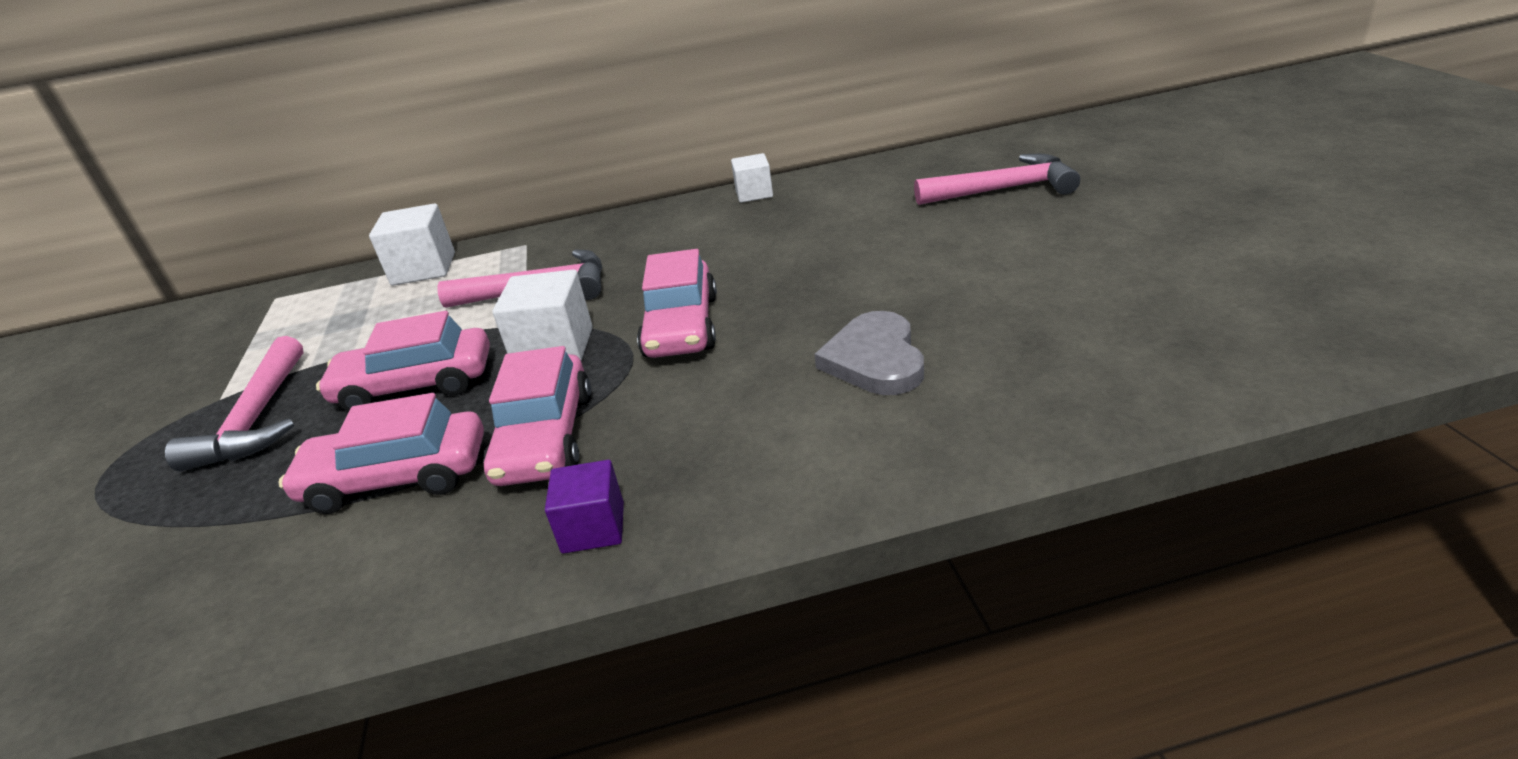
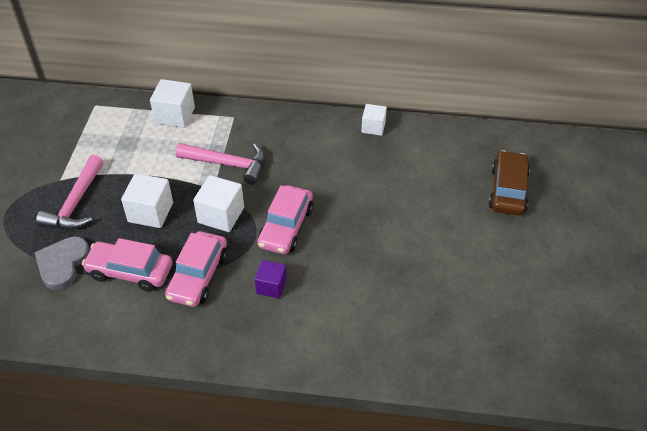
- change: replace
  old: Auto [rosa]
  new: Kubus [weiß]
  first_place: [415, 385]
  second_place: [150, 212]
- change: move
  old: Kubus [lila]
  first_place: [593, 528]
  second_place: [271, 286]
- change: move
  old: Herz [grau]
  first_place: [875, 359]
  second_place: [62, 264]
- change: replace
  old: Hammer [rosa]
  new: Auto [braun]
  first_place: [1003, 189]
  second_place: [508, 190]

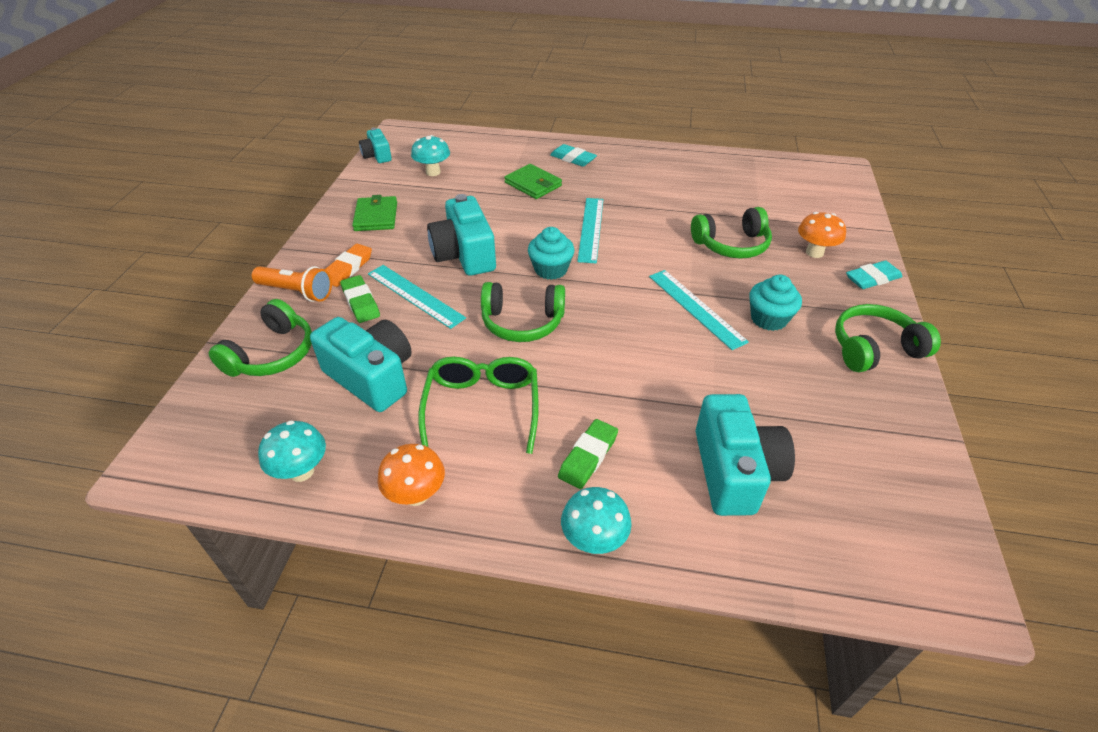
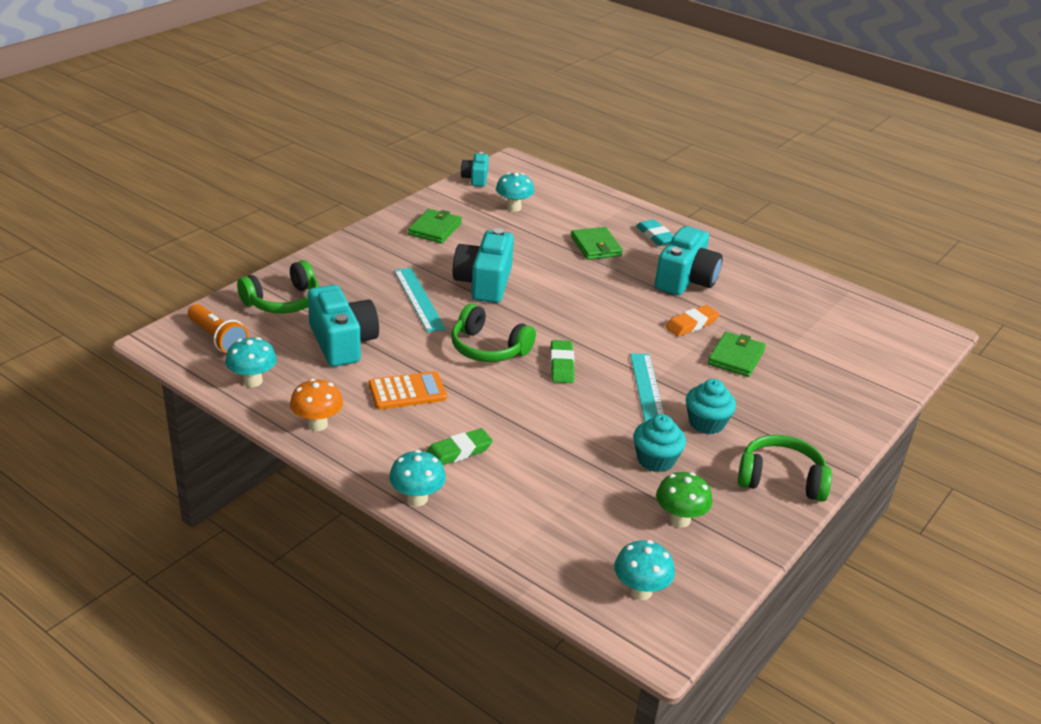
- change: move
  old: Taschenlampe [orange]
  first_place: [297, 292]
  second_place: [218, 339]
- change: move
  old: Radiergummi [orange]
  first_place: [348, 268]
  second_place: [691, 324]
- change: move
  old: Radiergummi [grün]
  first_place: [361, 302]
  second_place: [561, 365]
- change: replace
  old: Brille [grün]
  new: Taschenrechner [orange]
  first_place: [482, 407]
  second_place: [407, 392]
- change: move
  old: Muffin [türkis]
  first_place: [551, 269]
  second_place: [655, 460]
- change: delete
  old: Lineal [türkis]
  first_place: [590, 229]
- change: replace
  old: Kopfhörer [grün]
  new: Geldbörse [grün]
  first_place: [731, 245]
  second_place: [736, 357]
- change: move
  old: Kamera [türkis]
  first_place: [734, 471]
  second_place: [685, 279]
- change: delete
  old: Pilz [orange]
  first_place: [814, 252]
- change: delete
  old: Radiergummi [türkis]
  first_place: [872, 278]
- change: insert
  new: Pilz [türkis]
  second_place: [640, 591]
- change: insert
  new: Pilz [grün]
  second_place: [679, 519]

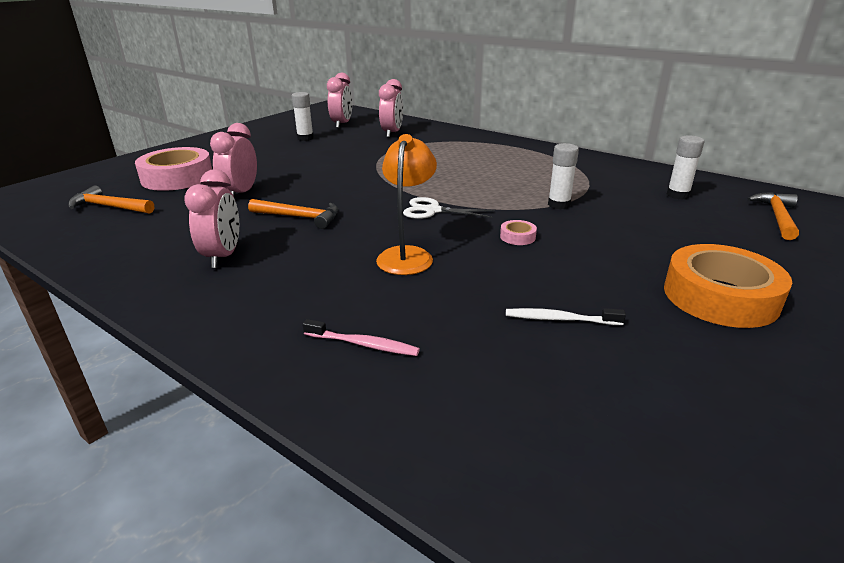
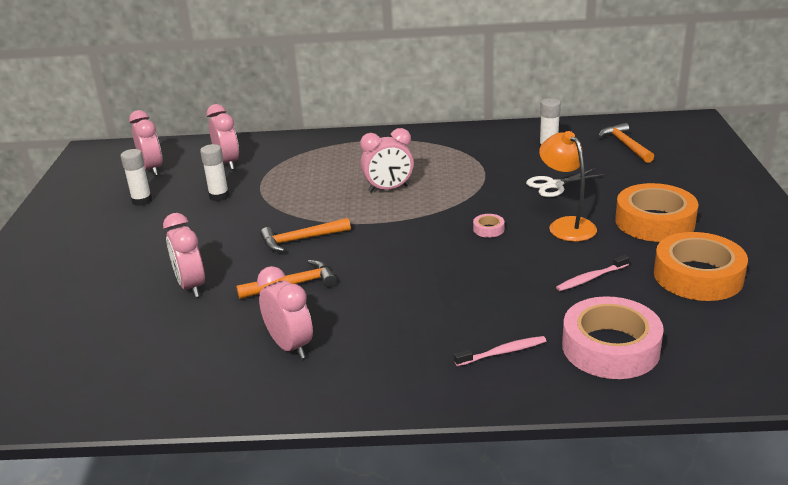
- change: move
  old: Hammer [orange]
  first_place: [109, 207]
  second_place: [301, 240]
- change: move
  old: Klebeband [rosa]
  first_place: [177, 177]
  second_place: [610, 347]
- change: move
  old: Lampe [orange]
  first_place: [407, 255]
  second_place: [566, 225]
- change: move
  old: Schere [weiß]
  first_place: [432, 210]
  second_place: [554, 185]
- change: recolor
  old: Zahnbürste [weiß]
  new: Zahnbürste [rosa]
  first_place: [559, 319]
  second_place: [591, 278]
- change: move
  old: Klebestift [weiß]
  first_place: [559, 205]
  second_place: [219, 196]
- change: insert
  new: Wecker [rosa]
  second_place: [388, 189]
- change: insert
  new: Klebeband [orange]
  second_place: [698, 276]

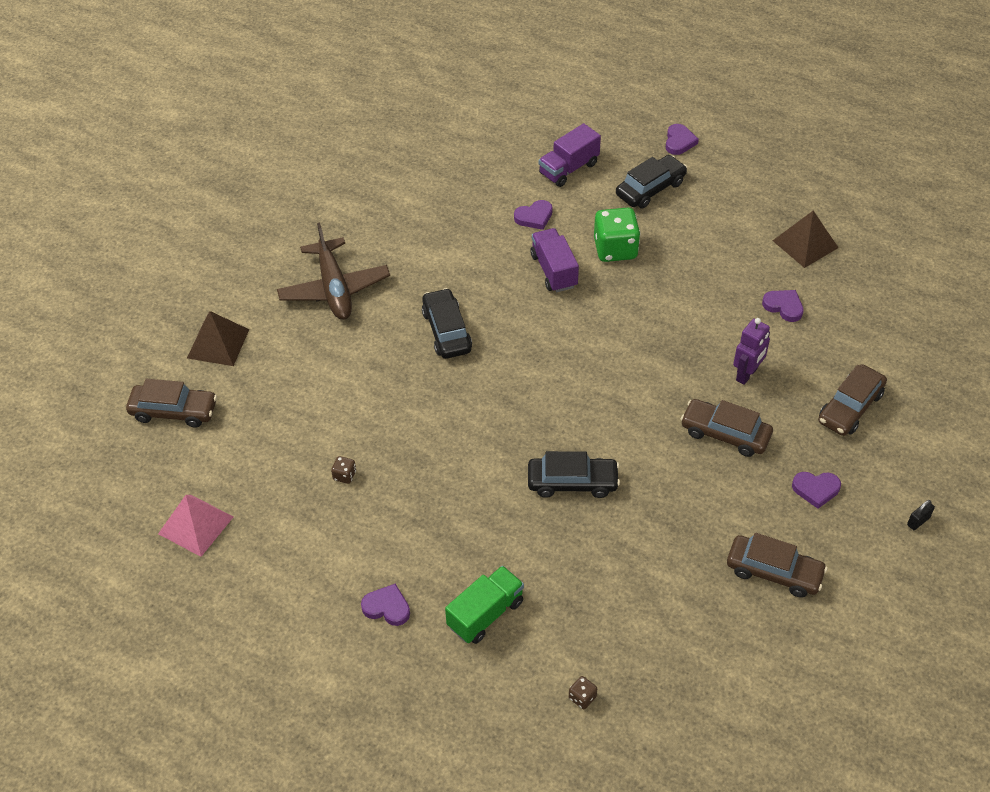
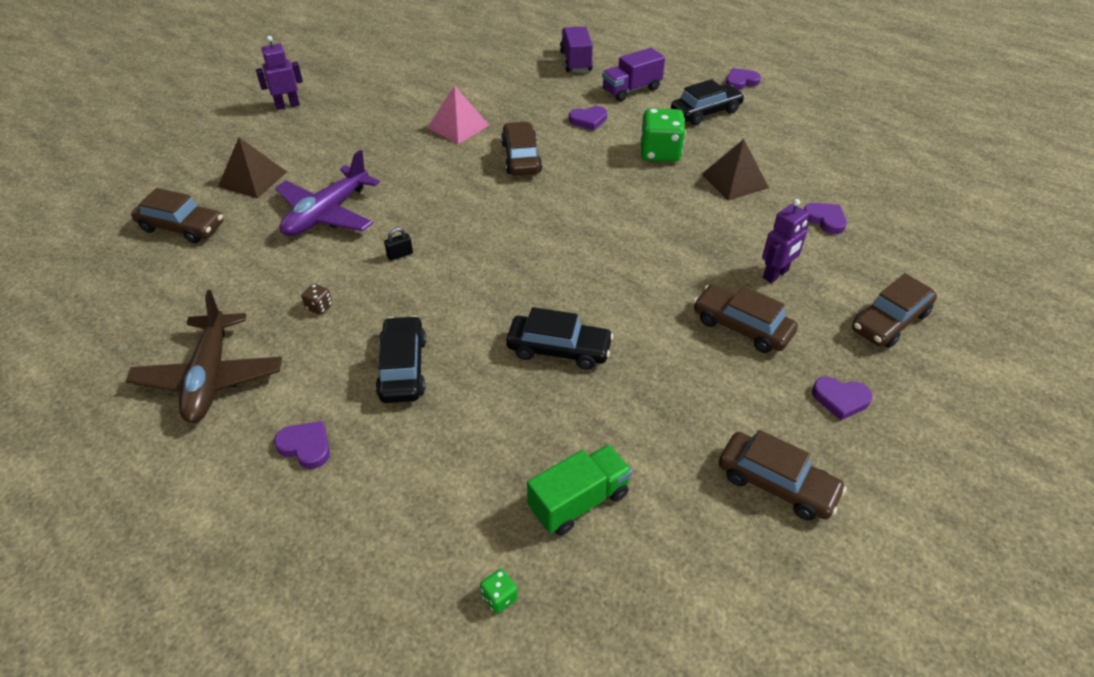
- change: move
  old: Pyramide [rosa]
  first_place: [196, 525]
  second_place: [458, 126]
- change: move
  old: Flugzeug [braun]
  first_place: [334, 289]
  second_place: [210, 377]
- change: move
  old: Auto [schwarz]
  first_place: [446, 331]
  second_place: [403, 368]
- change: move
  old: Lastwagen [grün]
  first_place: [485, 614]
  second_place: [579, 501]
- change: move
  old: Lastwagen [lila]
  first_place: [554, 271]
  second_place: [575, 61]
- change: recolor
  old: Spielwürfel [braun]
  new: Spielwürfel [grün]
  first_place: [582, 697]
  second_place: [499, 597]
- change: rotate
  old: Herz [lila]
  first_place: [679, 142]
  second_place: [741, 82]
  degrees: -135
- change: move
  old: Pyramide [braun]
  first_place: [805, 244]
  second_place: [734, 181]
- change: move
  old: Vorhängeschloss [schwarz]
  first_place: [918, 521]
  second_place: [400, 255]
- change: insert
  new: Roboter [lila]
  second_place: [287, 105]
- change: insert
  new: Flugzeug [lila]
  second_place: [327, 214]
- change: insert
  new: Auto [braun]
  second_place: [521, 157]

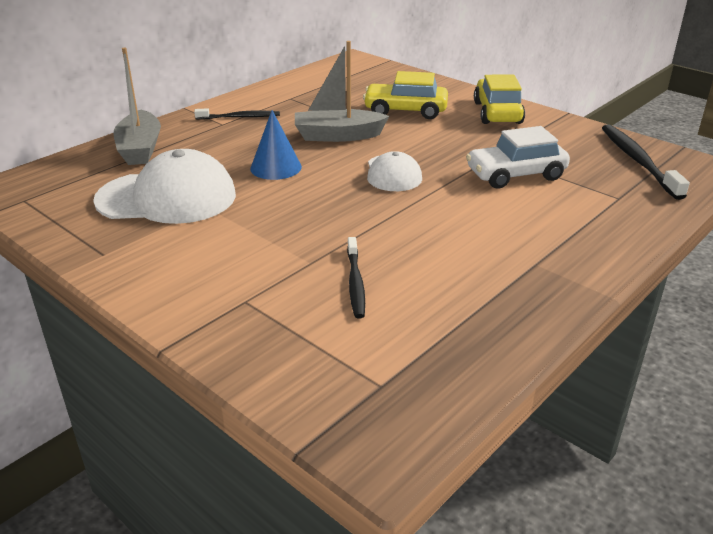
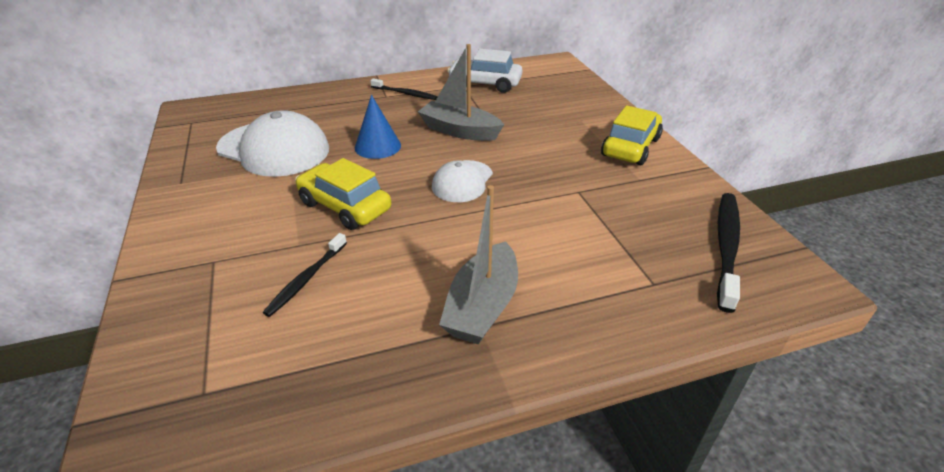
- change: move
  old: Boot [grau]
  first_place: [140, 149]
  second_place: [482, 306]
- change: move
  old: Auto [gelb]
  first_place: [405, 111]
  second_place: [345, 206]
- change: move
  old: Auto [weiß]
  first_place: [515, 175]
  second_place: [485, 84]

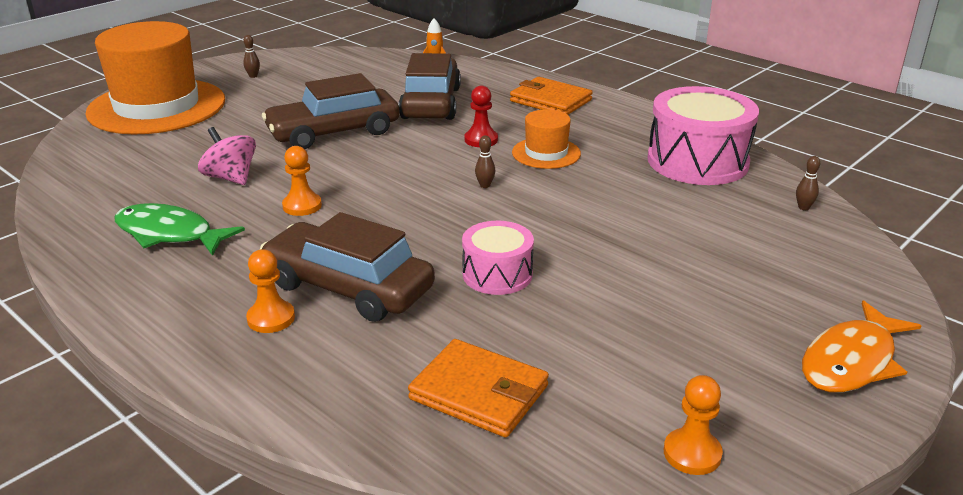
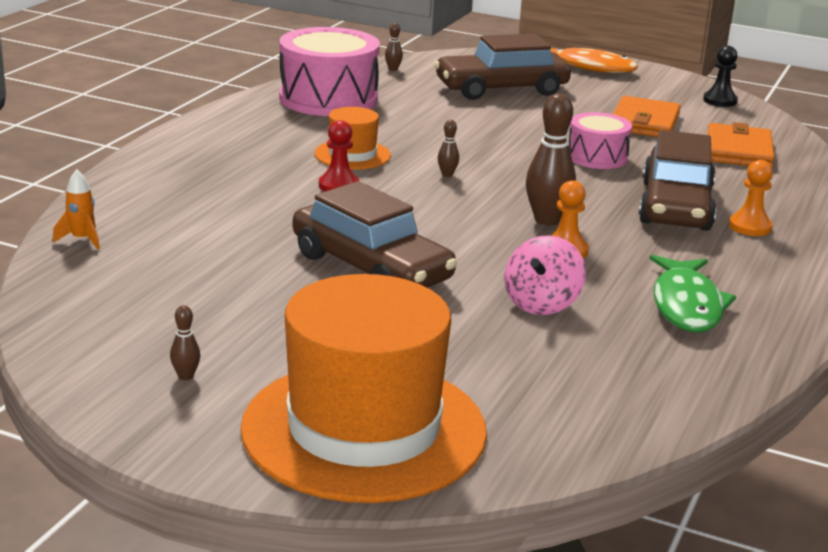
- change: move
  old: Auto [braun]
  first_place: [431, 103]
  second_place: [501, 89]
- change: move
  old: Geldbörse [orange]
  first_place: [550, 100]
  second_place: [644, 122]
- change: recolor
  old: Bauer [orange]
  new: Bauer [schwarz]
  first_place: [692, 453]
  second_place: [720, 101]
- change: insert
  new: Bowlingkegel [braun]
  second_place: [547, 220]

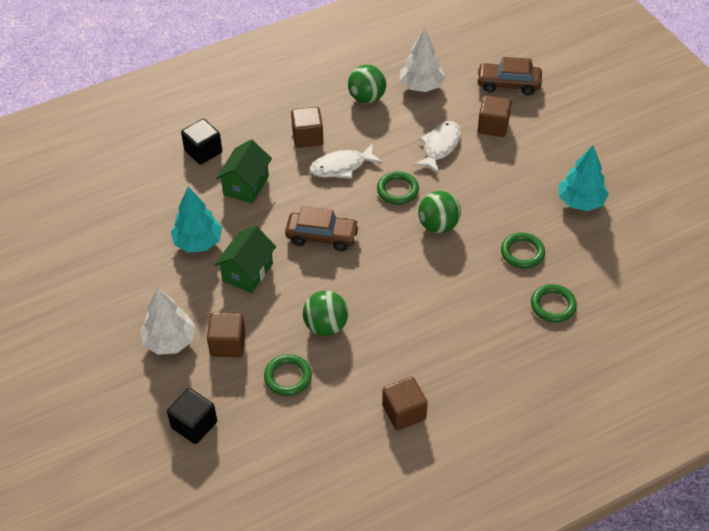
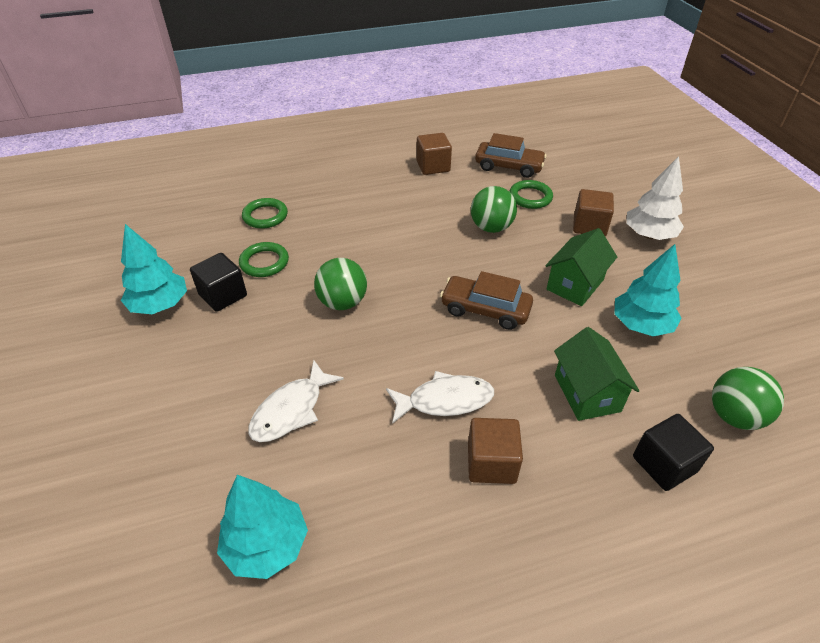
- change: move
  old: Kubus [schwarz]
  first_place: [194, 425]
  second_place: [223, 295]
- change: rotate
  old: Haus [grün]
  first_place: [246, 185]
  second_place: [587, 393]
  degrees: -45
- change: move
  old: Ball [grün]
  first_place: [367, 98]
  second_place: [734, 416]
- change: delete
  old: Ring [grün]
  first_place: [397, 190]
- change: recolor
  old: Baum [weiß]
  new: Baum [türkis]
  first_place: [421, 86]
  second_place: [267, 545]
- change: move
  old: Auto [braun]
  first_place: [508, 84]
  second_place: [508, 167]
- change: delete
  old: Kubus [braun]
  first_place: [493, 126]

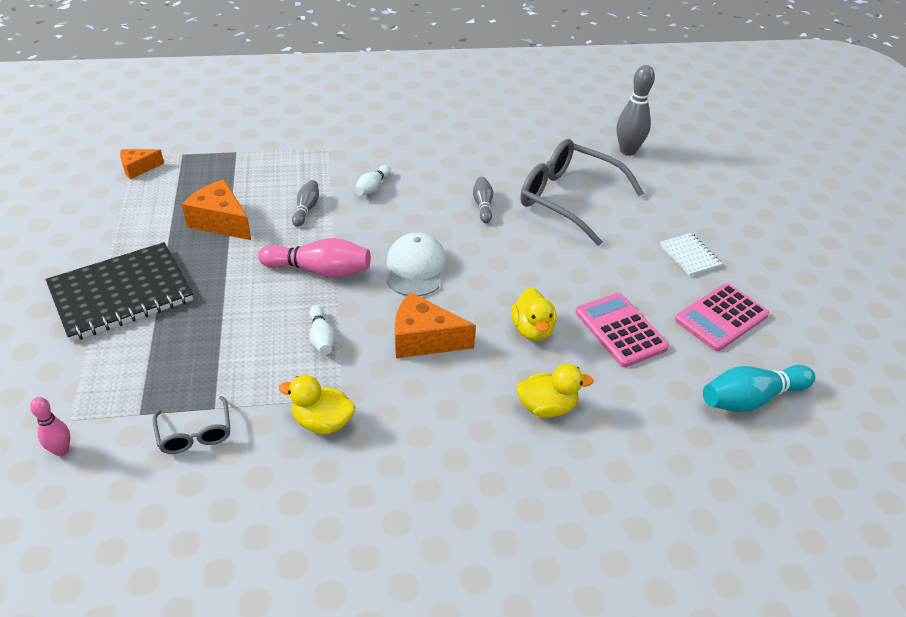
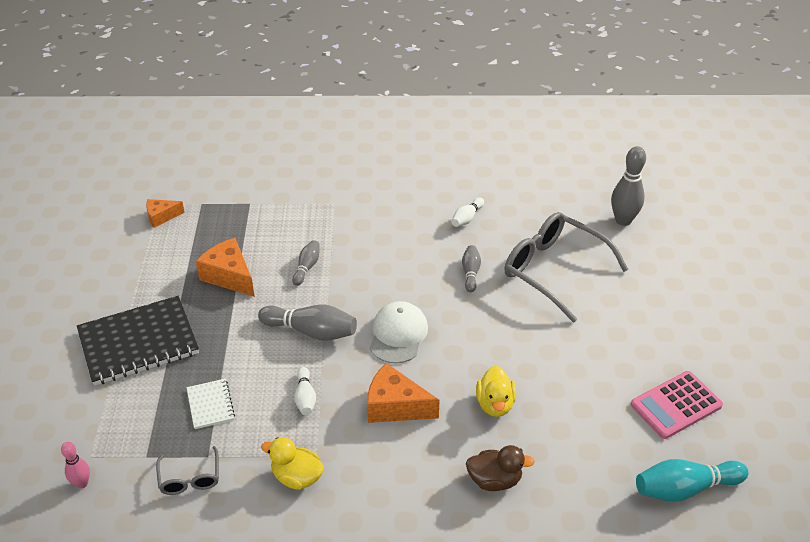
- change: recolor
  old: Bowlingkegel [rosa]
  new: Bowlingkegel [grau]
  first_place: [319, 270]
  second_place: [311, 331]
- change: move
  old: Bowlingkegel [weiß]
  first_place: [372, 187]
  second_place: [467, 218]
- change: recolor
  old: Ente [gelb]
  new: Ente [braun]
  first_place: [547, 407]
  second_place: [494, 480]
- change: delete
  old: Taschenrechner [rosa]
  first_place: [620, 330]
- change: move
  old: Notizbuch [weiß]
  first_place: [689, 256]
  second_place: [210, 405]

